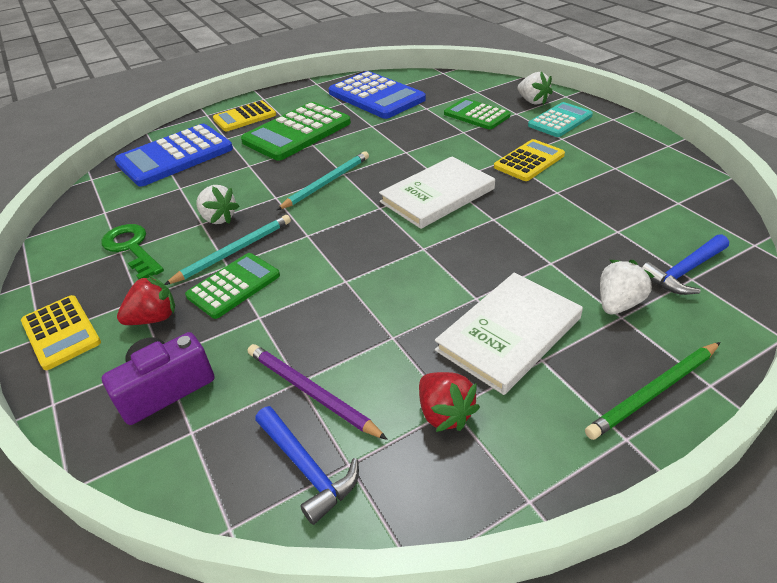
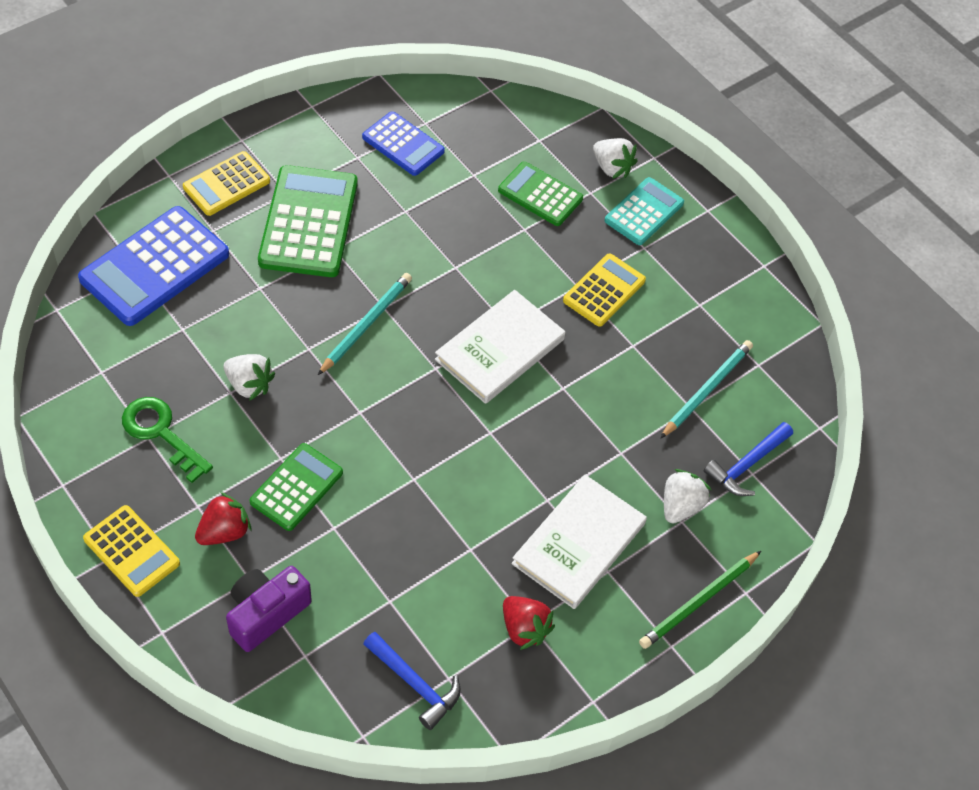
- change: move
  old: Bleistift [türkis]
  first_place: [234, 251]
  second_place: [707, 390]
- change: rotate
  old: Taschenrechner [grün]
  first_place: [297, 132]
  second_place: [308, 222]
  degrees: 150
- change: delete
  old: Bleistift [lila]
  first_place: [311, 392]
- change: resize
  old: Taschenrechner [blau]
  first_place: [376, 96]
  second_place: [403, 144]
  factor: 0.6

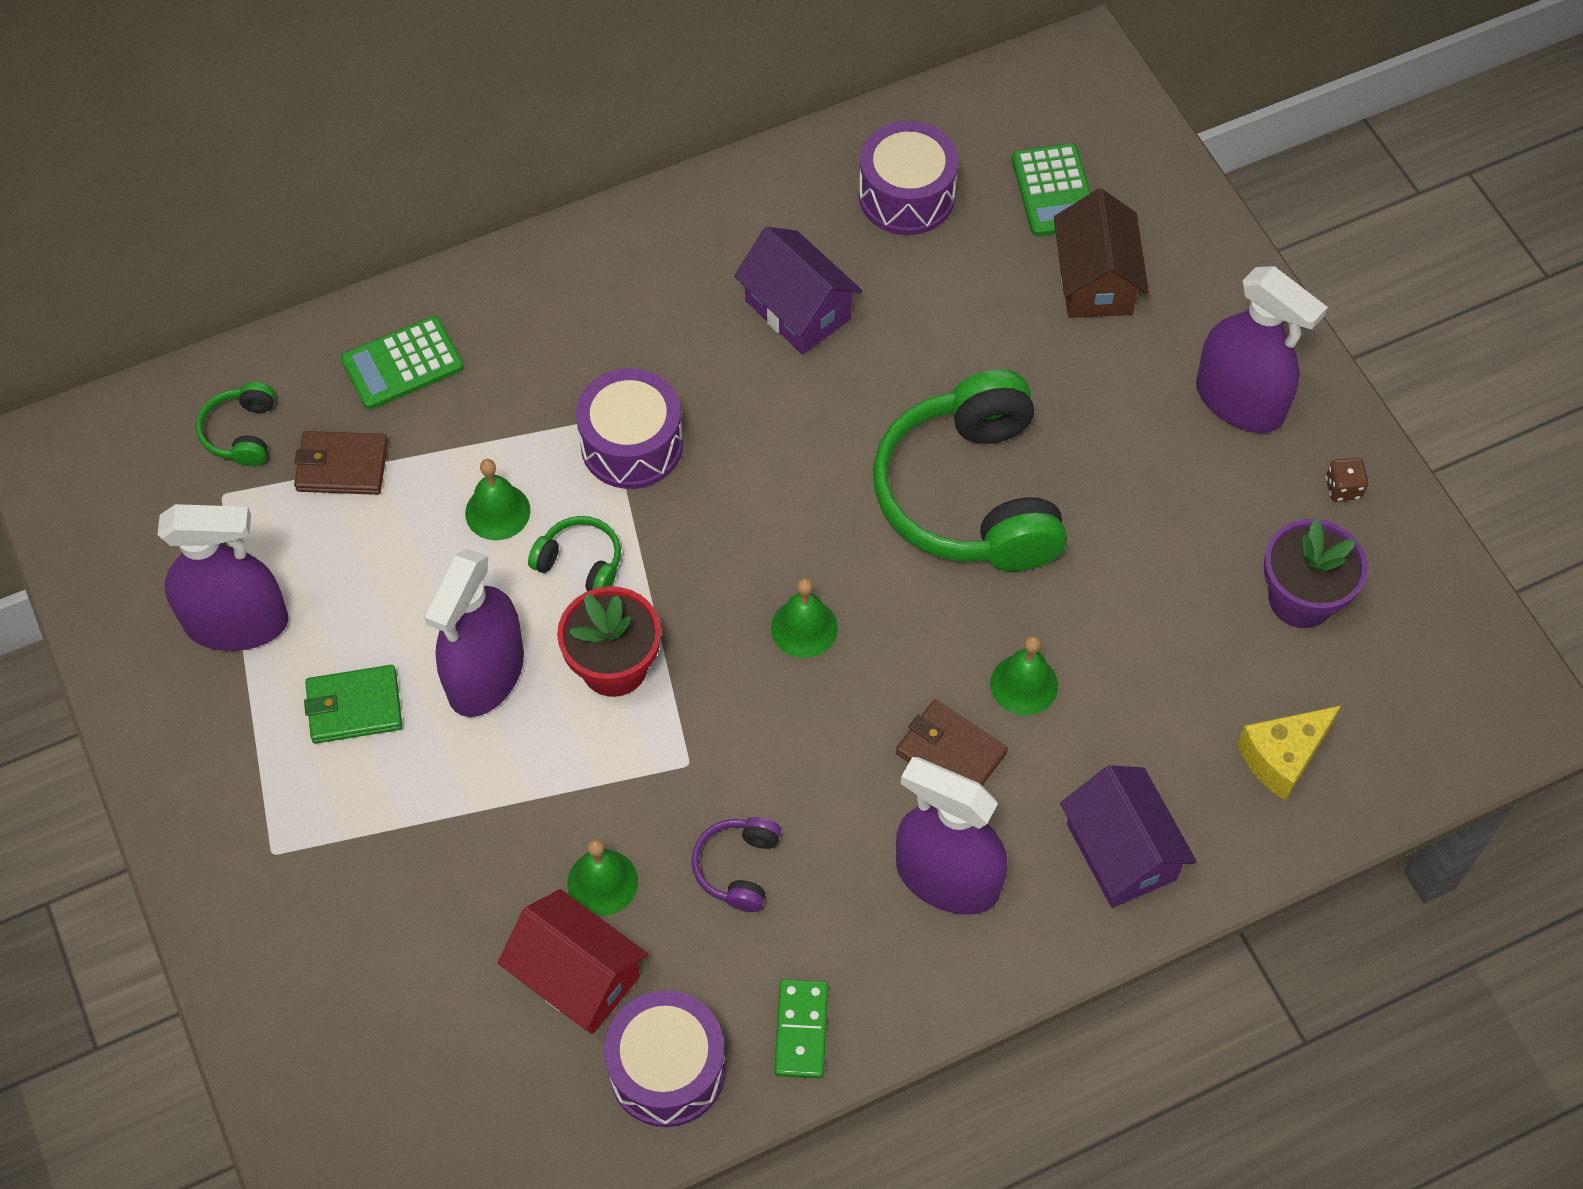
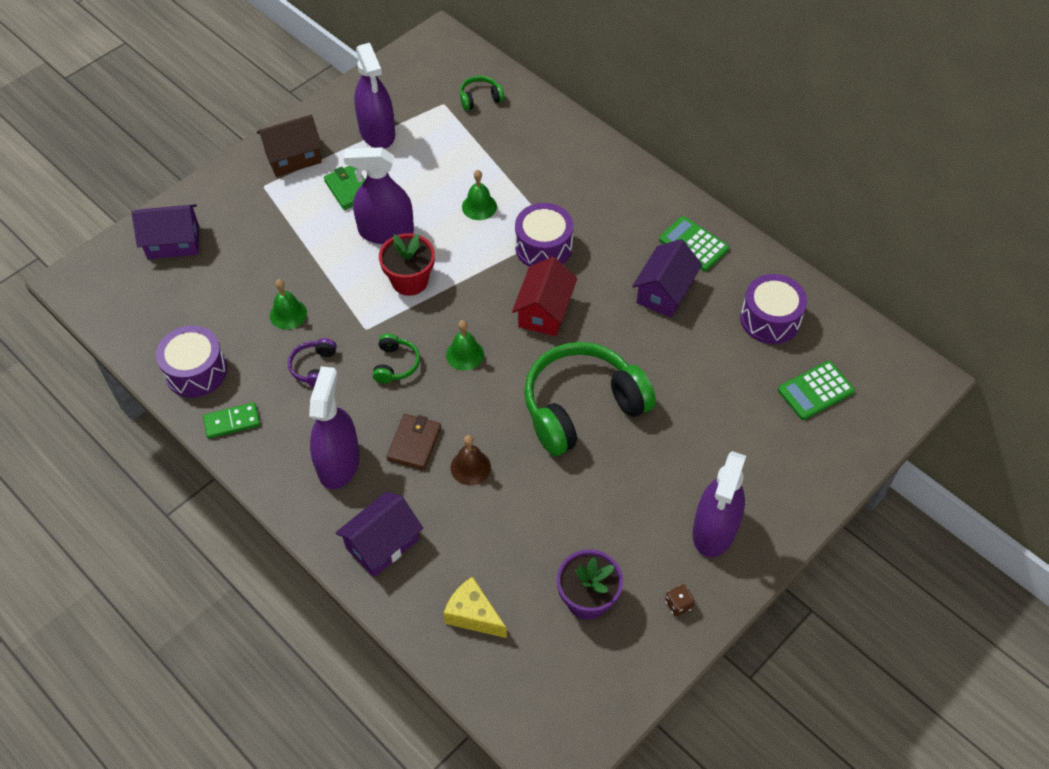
- change: delete
  old: Geldbörse [braun]
  first_place: [342, 466]
- change: move
  old: Taschenrechner [grün]
  first_place: [402, 364]
  second_place: [693, 244]
- change: move
  old: Haus [rot]
  first_place: [577, 976]
  second_place: [544, 311]
- change: move
  old: Kopfhörer [grün]
  first_place: [580, 563]
  second_place: [395, 364]
- change: rotate
  old: Kopfhörer [lila]
  first_place: [737, 867]
  second_place: [314, 367]
  degrees: -75
- change: recolor
  old: Glocke [grün]
  new: Glocke [braun]
  first_place: [1024, 684]
  second_place: [470, 467]
- change: move
  old: Haus [braun]
  first_place: [1095, 281]
  second_place: [293, 157]
- change: insert
  new: Haus [lila]
  second_place: [173, 242]

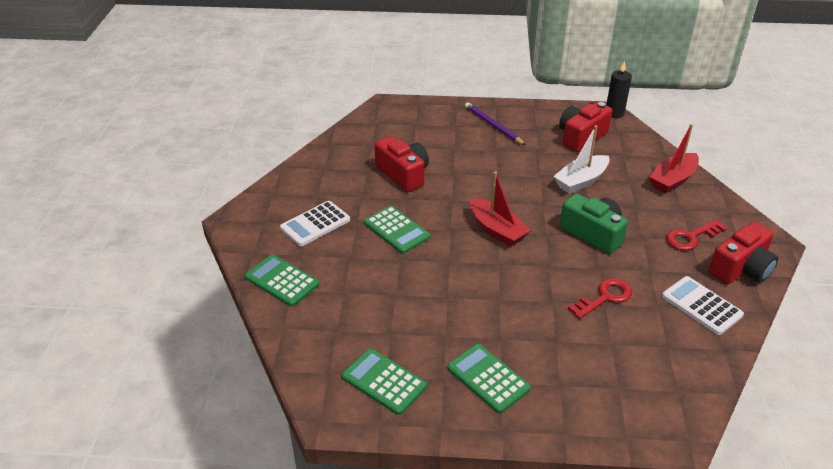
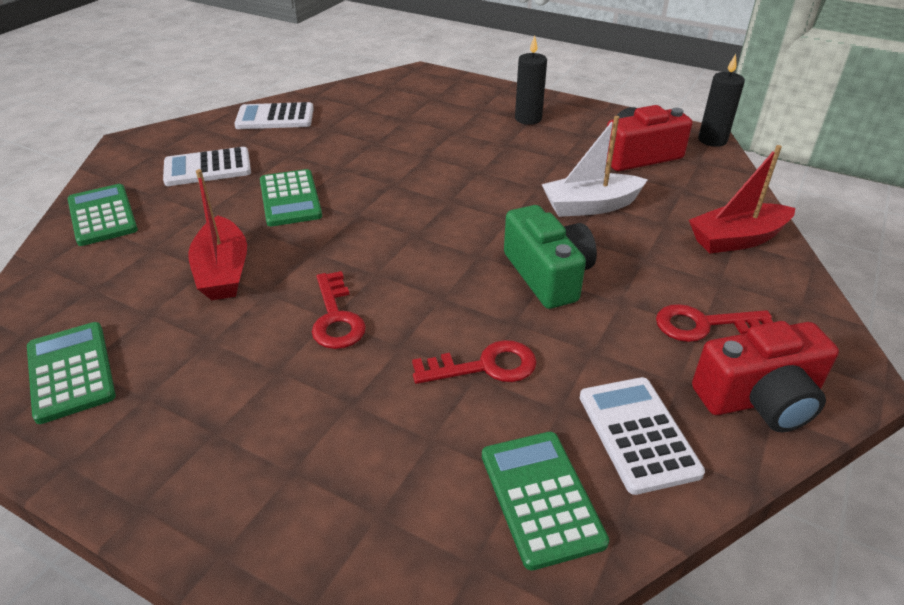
- change: delete
  old: Kamera [rot]
  first_place: [403, 174]
- change: move
  old: Taschenrechner [grün]
  first_place: [488, 378]
  second_place: [541, 498]
- change: replace
  old: Bleistift [lila]
  new: Kerze [schwarz]
  first_place: [493, 126]
  second_place: [528, 119]
- change: move
  old: Boot [rot]
  first_place: [496, 230]
  second_place: [223, 272]
- change: insert
  new: Taschenrechner [weiß]
  second_place: [275, 117]
- change: insert
  new: Schlüssel [rot]
  second_place: [336, 317]

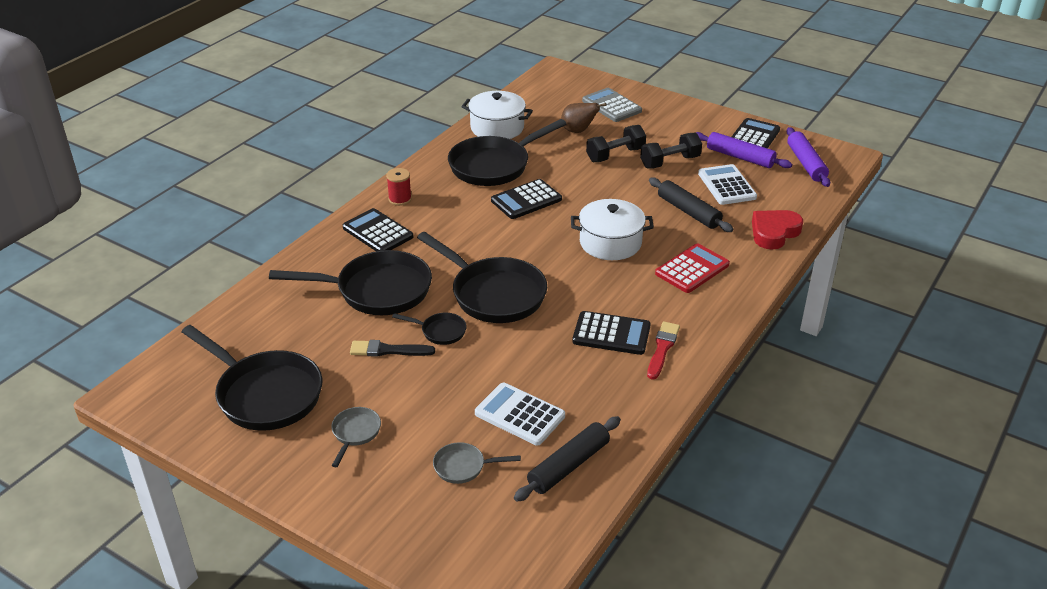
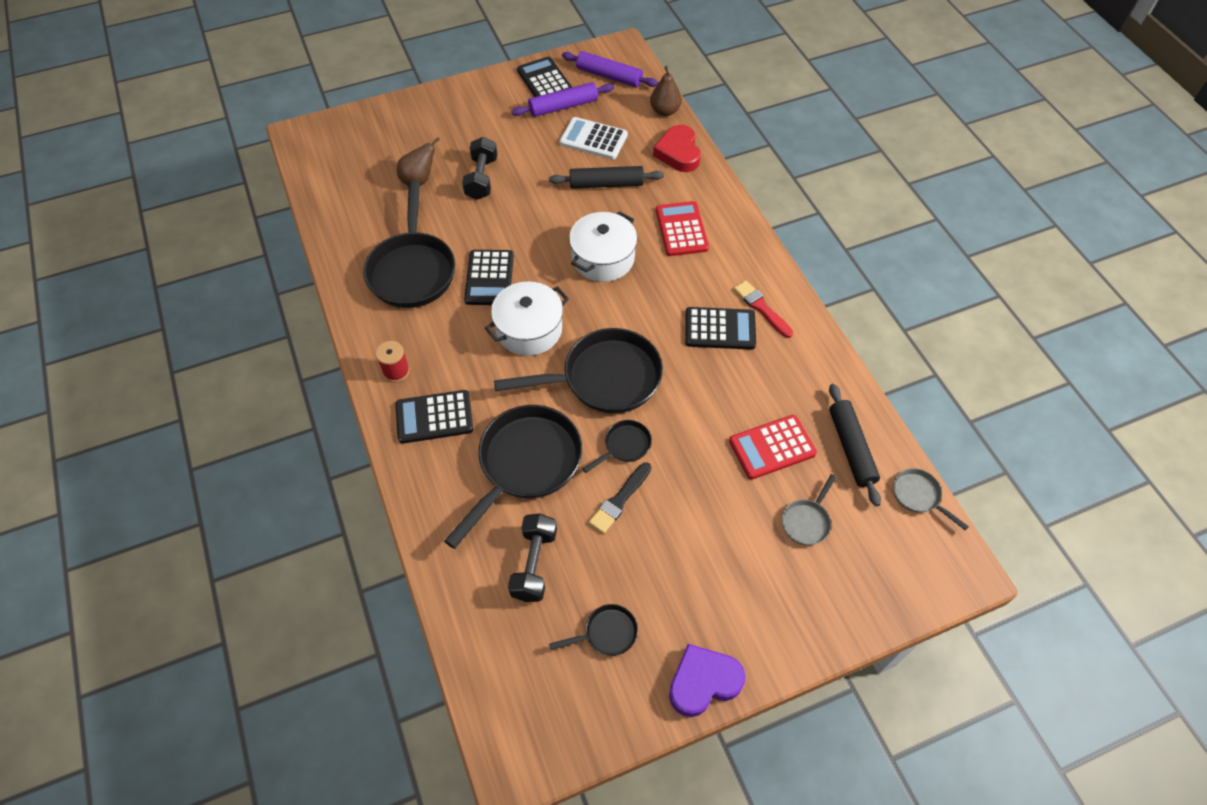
- change: resize
  old: Pfanne [schwarz]
  first_place: [265, 394]
  second_place: [606, 633]
  factor: 0.46
- change: move
  old: Pfanne [grau]
  first_place: [355, 433]
  second_place: [919, 496]
- change: move
  old: Kochtopf [weiß]
  first_place: [497, 128]
  second_place: [529, 329]
- change: recolor
  old: Taschenrechner [weiß]
  new: Taschenrechner [rot]
  first_place: [520, 414]
  second_place: [772, 447]
- change: rotate
  old: Taschenrechner [schwarz]
  first_place: [611, 334]
  second_place: [720, 329]
  degrees: 45
- change: delete
  old: Taschenrechner [grau]
  first_place: [611, 106]
- change: move
  old: Hantel [schwarz]
  first_place: [670, 162]
  second_place: [534, 564]
- change: insert
  new: Birne [braun]
  second_place: [665, 111]
- change: insert
  new: Herz [lila]
  second_place: [703, 682]

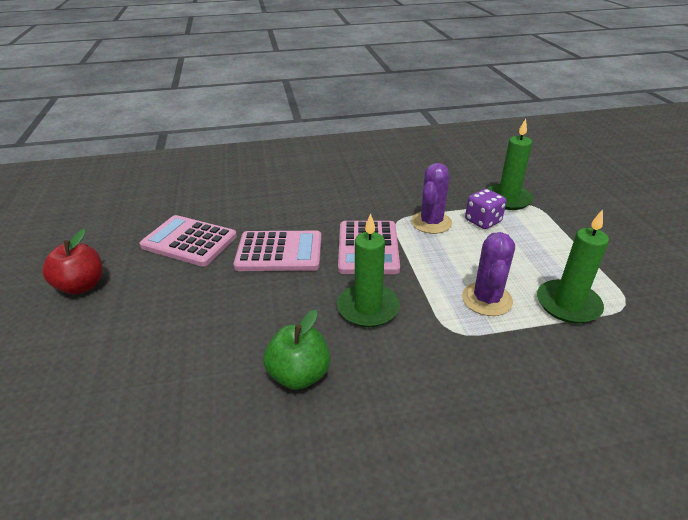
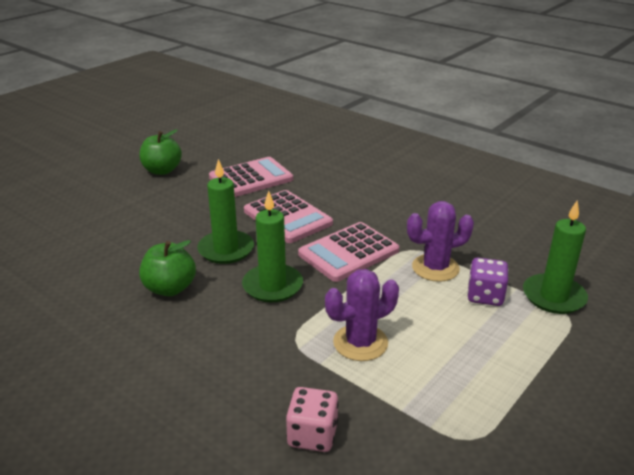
- change: recolor
  old: Apfel [rot]
  new: Apfel [grün]
  first_place: [81, 286]
  second_place: [162, 170]
- change: rotate
  old: Taschenrechner [rosa]
  first_place: [189, 241]
  second_place: [251, 178]
  degrees: 75
- change: move
  old: Kerze [grün]
  first_place: [568, 304]
  second_place: [226, 250]
- change: insert
  new: Spielwürfel [rosa]
  second_place: [312, 435]

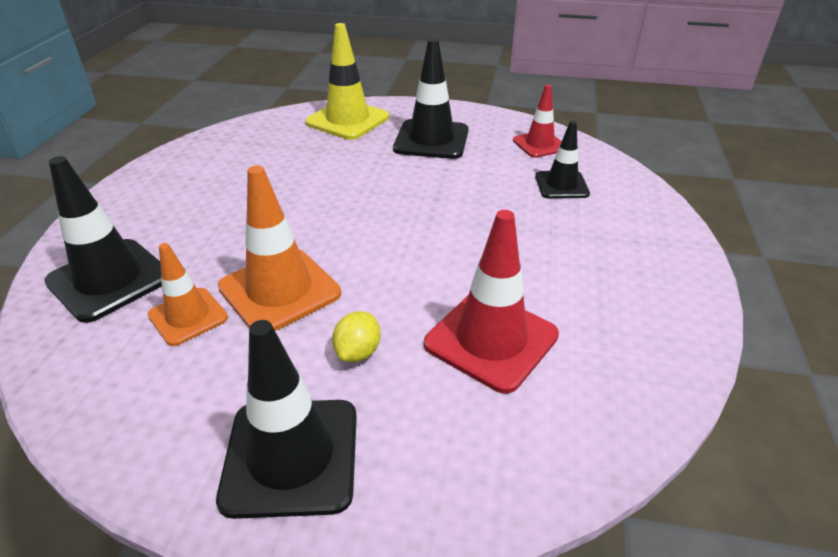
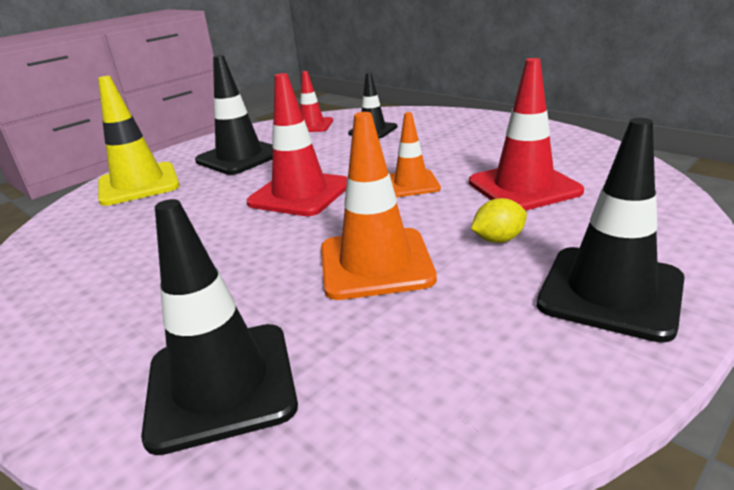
- change: move
  old: Leitkegel [orange]
  first_place: [188, 316]
  second_place: [411, 184]
- change: rotate
  old: Zitrone [gelb]
  first_place: [358, 352]
  second_place: [498, 239]
  degrees: -75
- change: insert
  new: Leitkegel [rot]
  second_place: [300, 194]

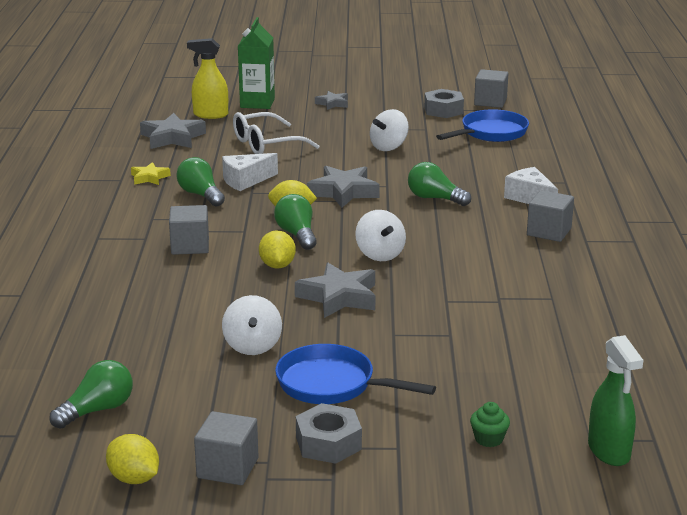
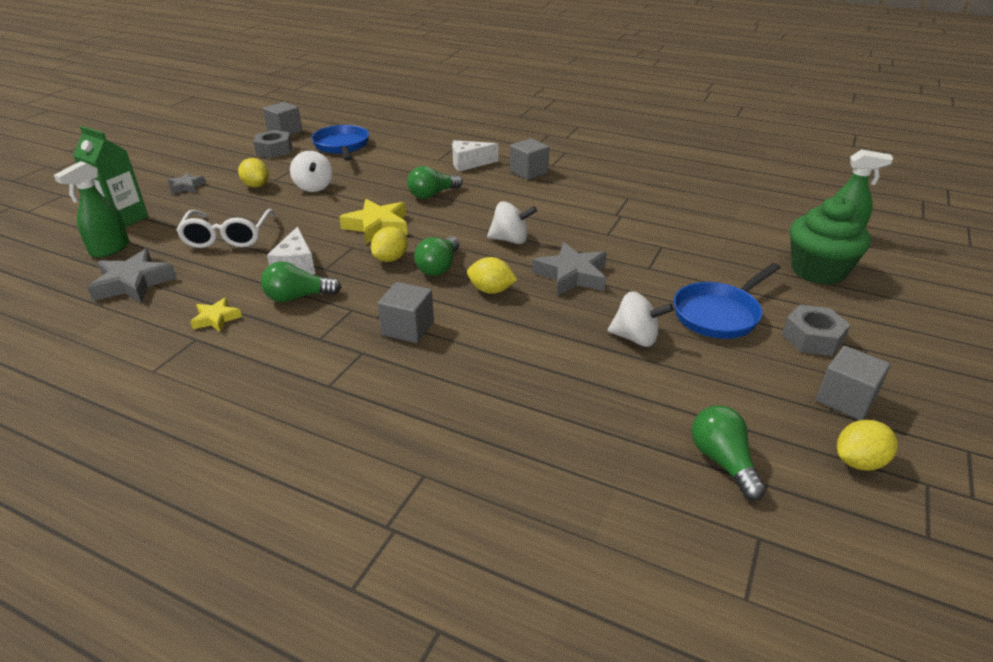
- change: recolor
  old: Sprühflasche [gelb]
  new: Sprühflasche [grün]
  first_place: [210, 115]
  second_place: [110, 249]
- change: rotate
  old: Glühbirne [grün]
  first_place: [297, 235]
  second_place: [439, 267]
  degrees: -75
- change: recolor
  old: Stern [grau]
  new: Stern [gelb]
  first_place: [343, 192]
  second_place: [377, 226]
- change: resize
  old: Muffin [grün]
  first_place: [488, 439]
  second_place: [818, 270]
  factor: 2.48
- change: insert
  new: Zitrone [gelb]
  second_place: [256, 185]

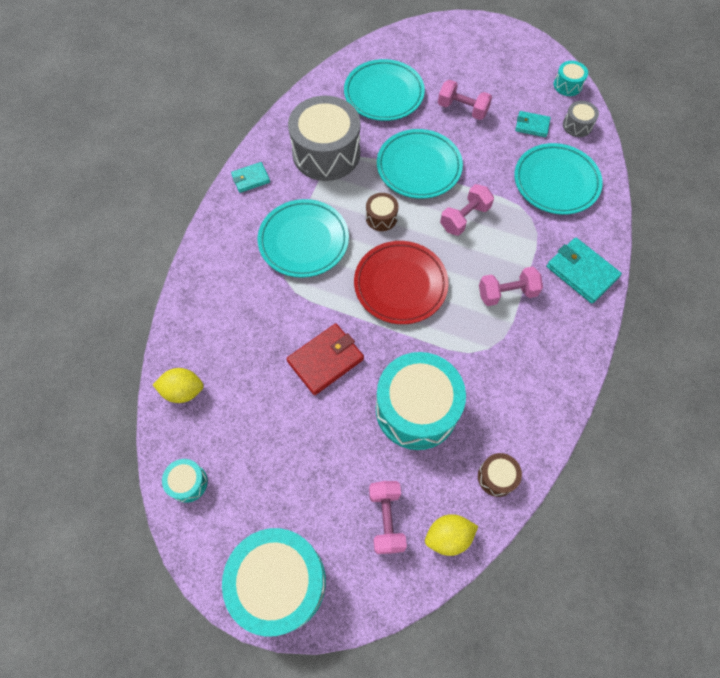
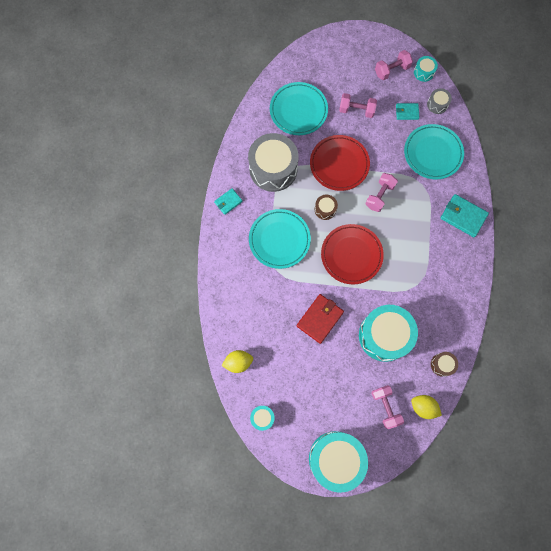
- change: recolor
  old: Teller [türkis]
  new: Teller [rot]
  first_place: [419, 167]
  second_place: [339, 164]
- change: rotate
  old: Zitrone [gelb]
  first_place: [448, 536]
  second_place: [423, 407]
  degrees: 60
- change: move
  old: Hantel [rosa]
  first_place: [507, 293]
  second_place: [391, 70]

